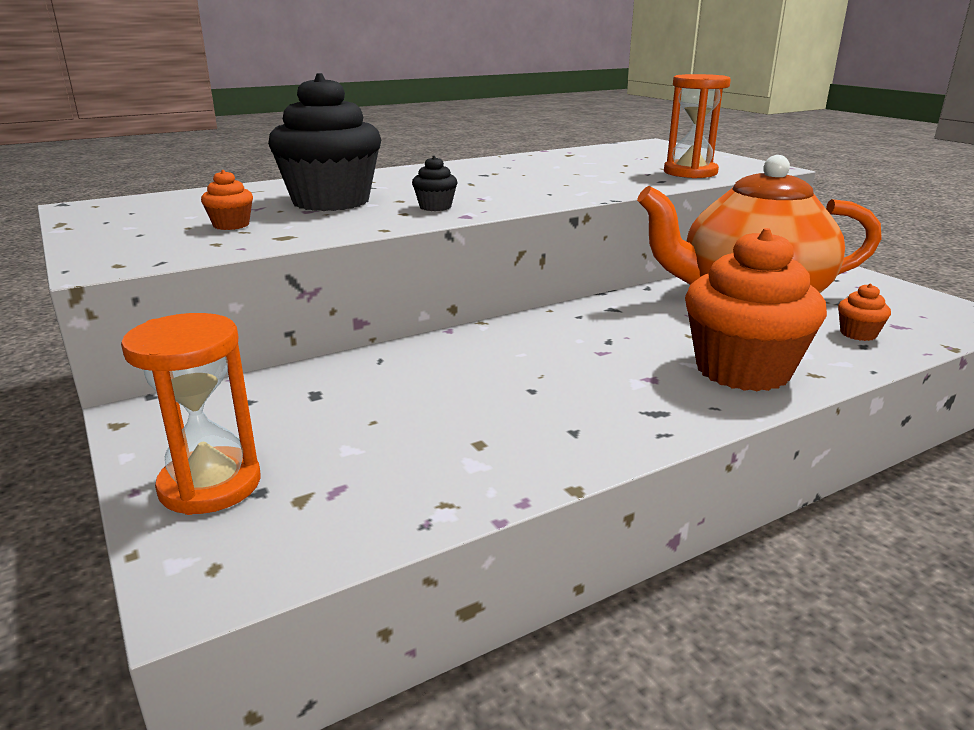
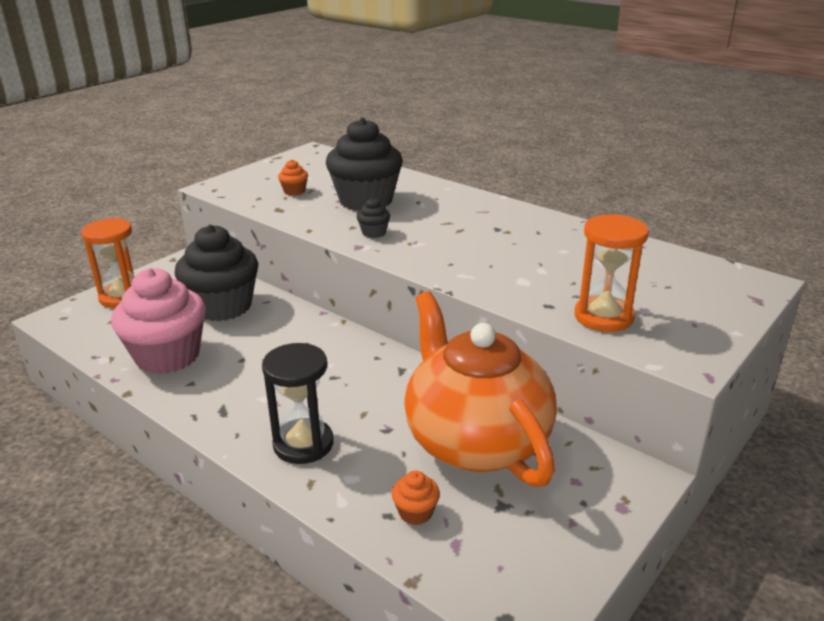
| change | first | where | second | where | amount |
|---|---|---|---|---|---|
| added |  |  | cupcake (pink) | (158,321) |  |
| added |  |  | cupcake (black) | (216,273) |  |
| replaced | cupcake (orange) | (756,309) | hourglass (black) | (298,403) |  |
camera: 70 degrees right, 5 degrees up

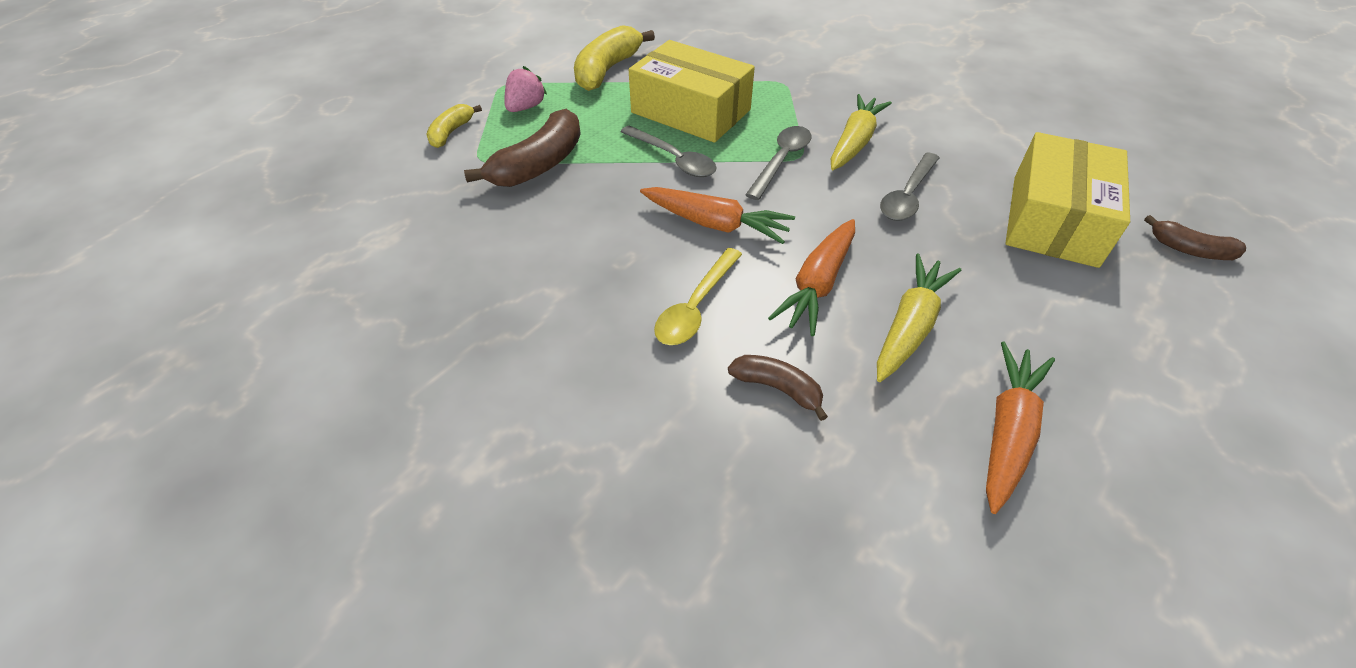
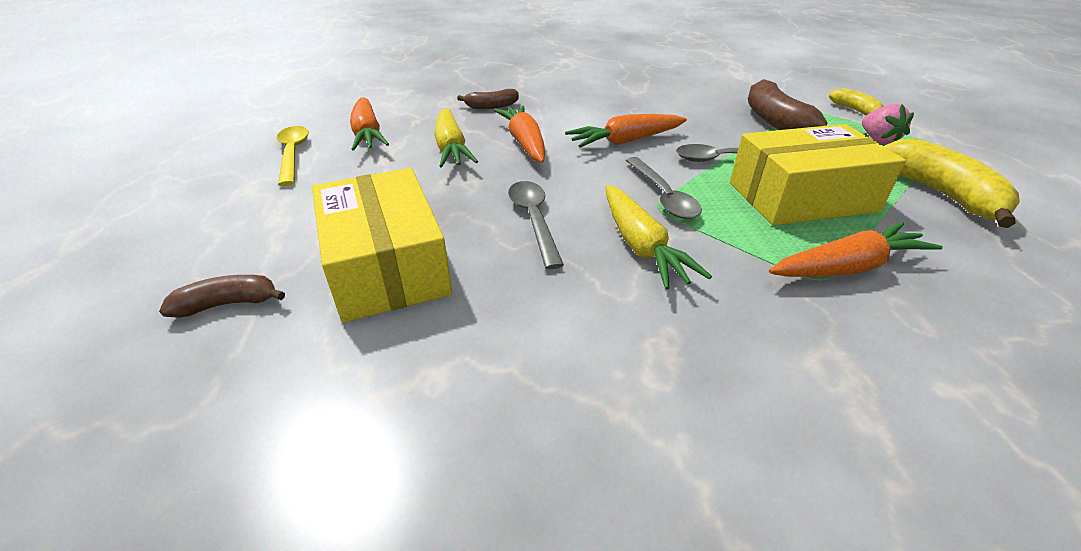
| change | first | where | second | where | amount |
|---|---|---|---|---|---|
| added |  |  | carrot (orange) | (855,249) |  |
| moved | spoon (yellow) | (698,296) |  | (293,156) |  |
camera: 135 degrees right, 10 degrees down

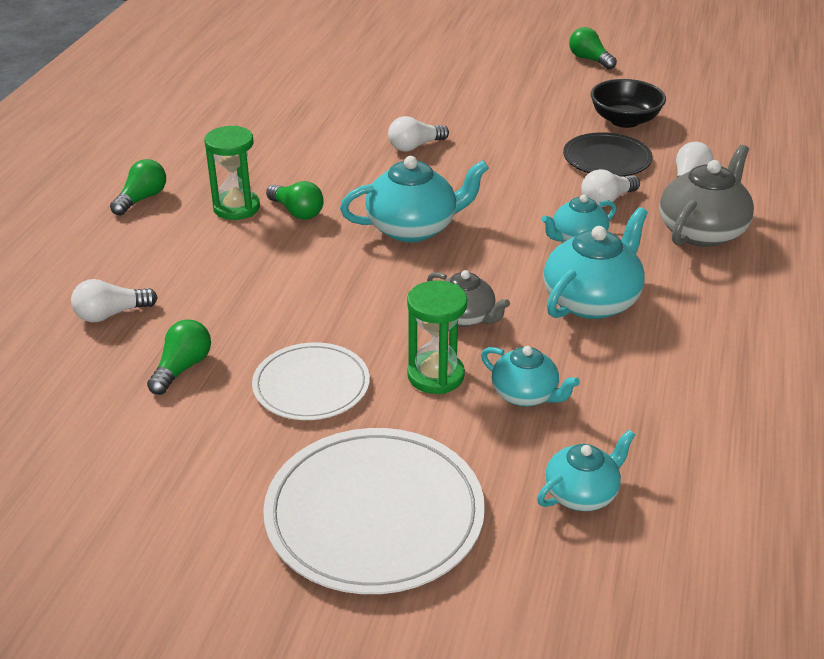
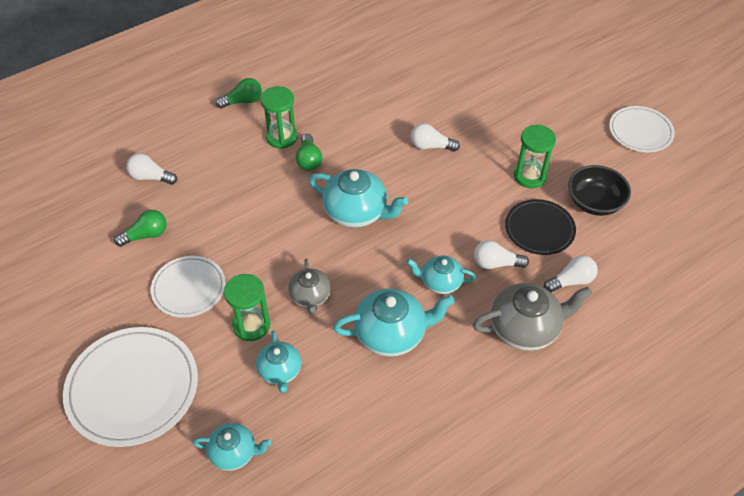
| change | first | where | second | where | amount |
|---|---|---|---|---|---|
| added |  |  | hourglass (green) | (535,156) |  |
| replaced | light bulb (green) | (593,48) | plate (white) | (642,129) |  |
camera: 40 degrees right, 15 degrees up

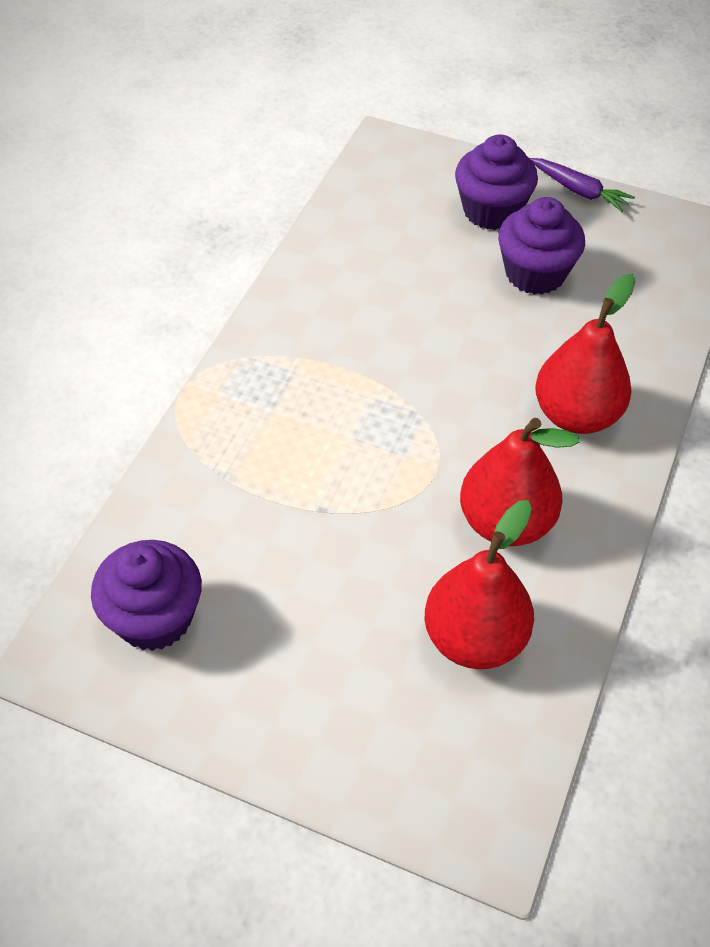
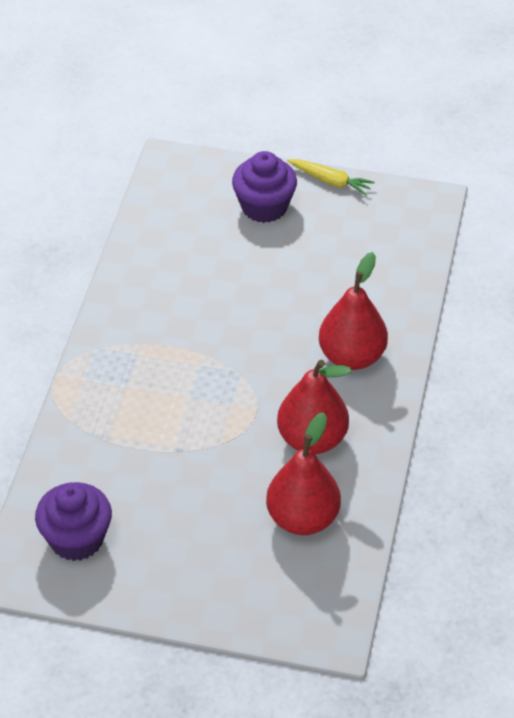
| change | first | where | second | where | amount |
|---|---|---|---|---|---|
| removed | cupcake (purple) | (541,246) |  |  |  |
| recoloured | carrot (purple) | (582,185) | carrot (yellow) | (331,177) |  |
camera: 10 degrees left, 5 degrees down

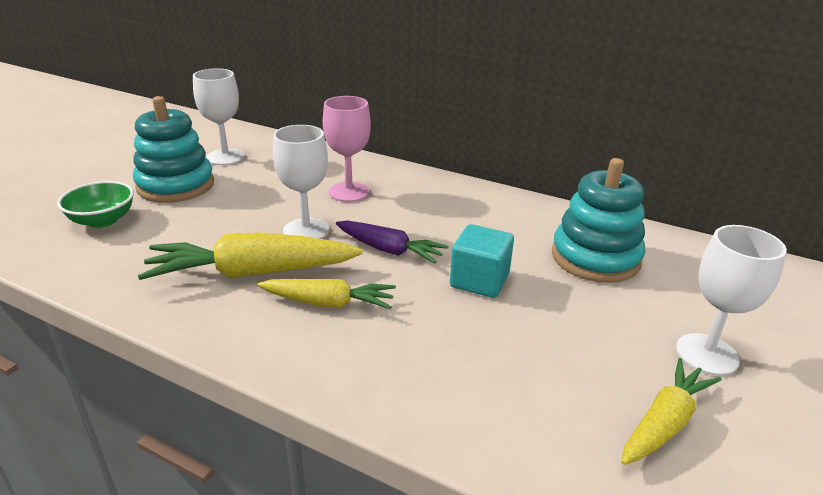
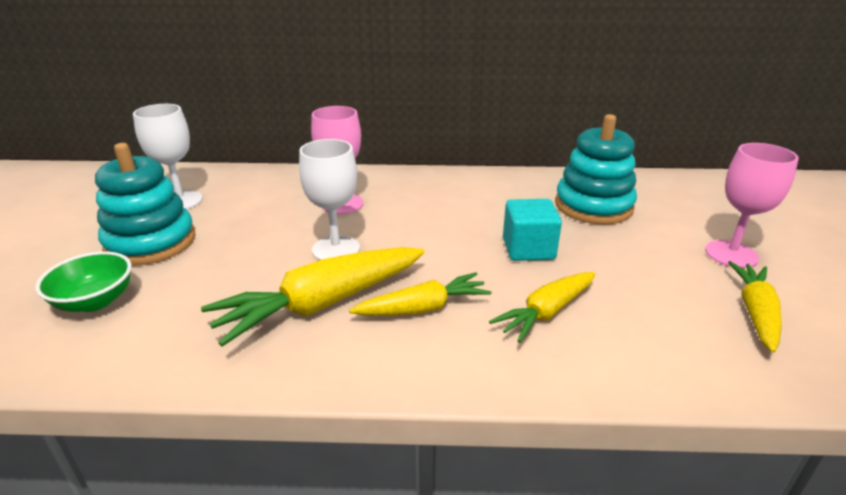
| change | first | where | second | where | amount |
|---|---|---|---|---|---|
| removed | carrot (purple) | (392,242) |  |  |  |
| added |  |  | carrot (yellow) | (542,307) |  |
| recoloured | goblet (white) | (731,300) | goblet (pink) | (752,205) |  |
camera: 25 degrees left, 0 degrees up

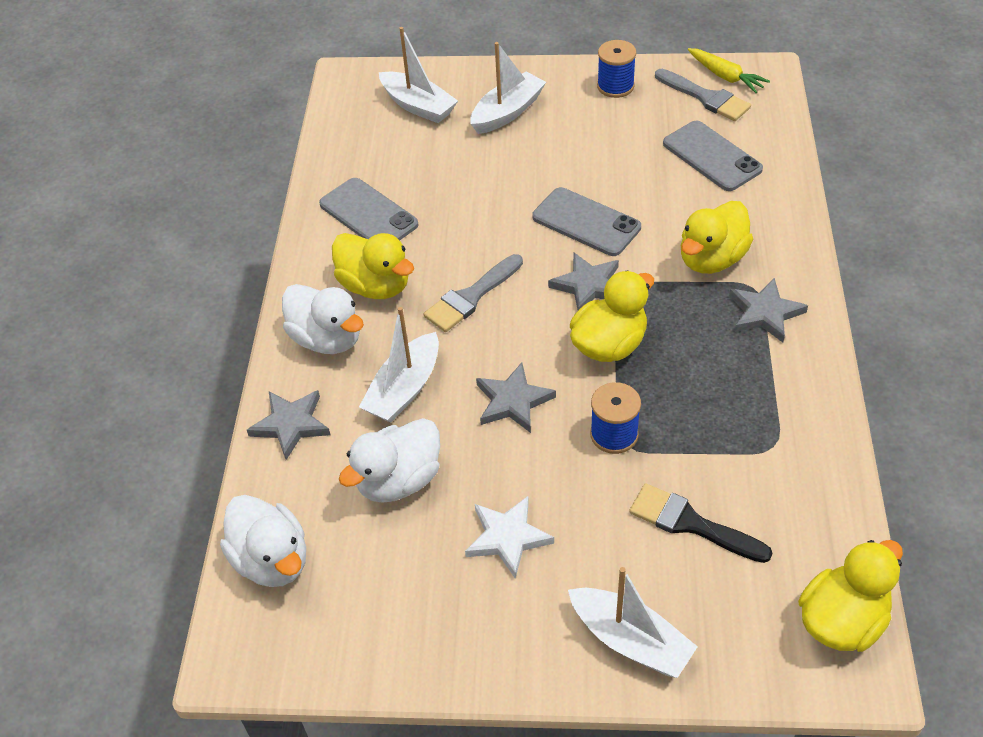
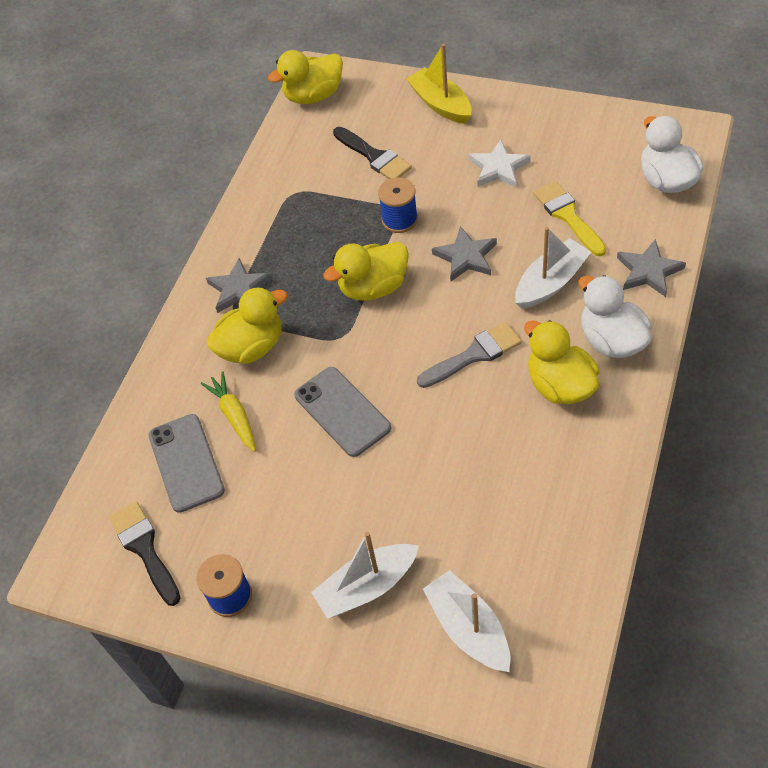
| change | first | where | second | where | amount |
|---|---|---|---|---|---|
| removed | phone (grey) | (368,209) |  |  |  |
| removed | star (grey) | (583,281) |  |  |  |
| moved | carrot (yellow) | (729,70) |  | (228,411) |  |
| replaced | duck (white) | (389,460) | brush (yellow) | (569,218) |  |
| recoloured | boat (white) | (633,622) | boat (yellow) | (438,84) |  |
| recoloured | brush (grey) | (703,95) | brush (black) | (145,553) |  |
camera: 160 degrees left, 5 degrees up

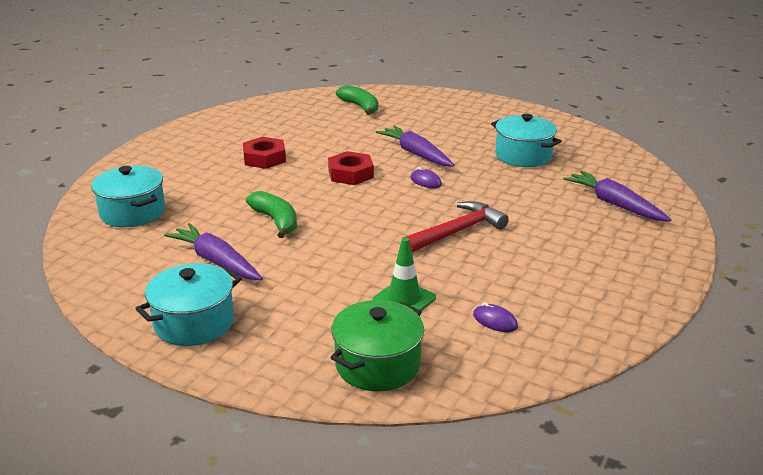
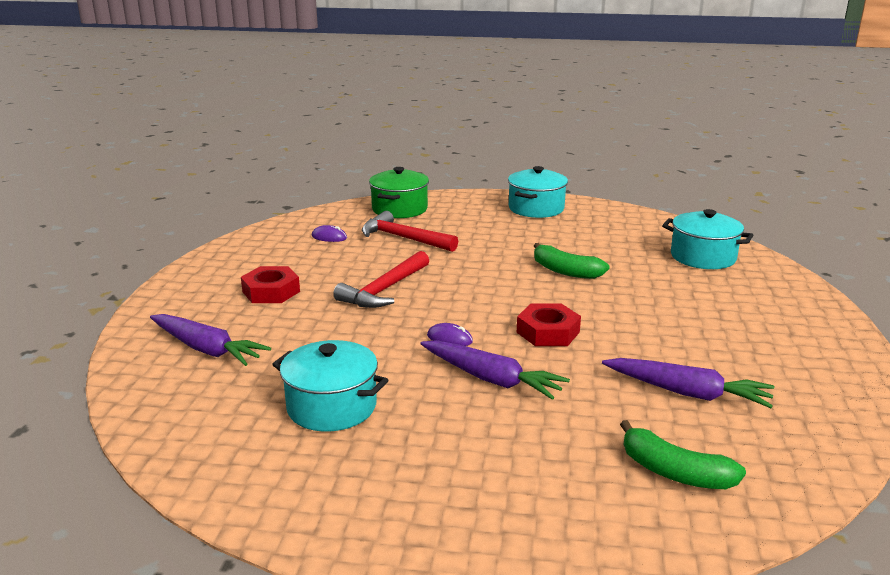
| change | first | where | second | where | amount |
|---|---|---|---|---|---|
| moved | carrot (purple) | (213,251) |  | (688,383) |  |
| moved | nut (red) | (264,153) |  | (270,284) |  |
| replaced | traffic cone (green) | (404,274) | hammer (red) | (410,231) |  |
camera: 160 degrees right, 5 degrees down

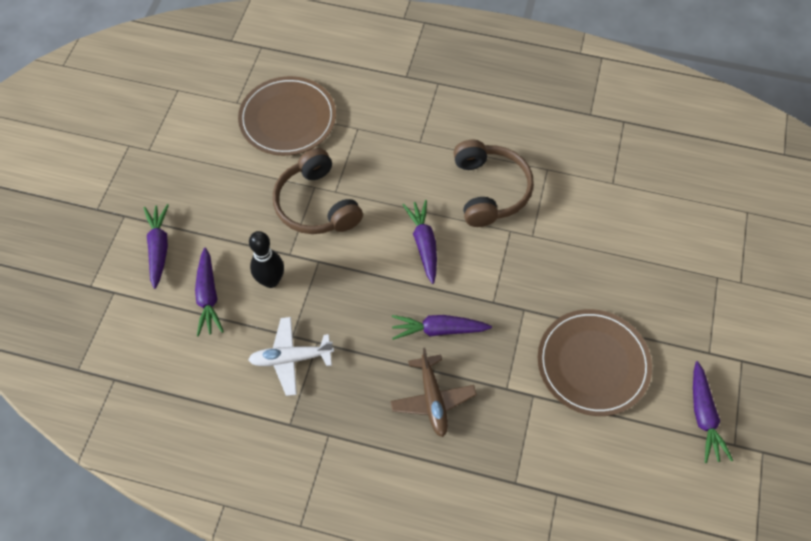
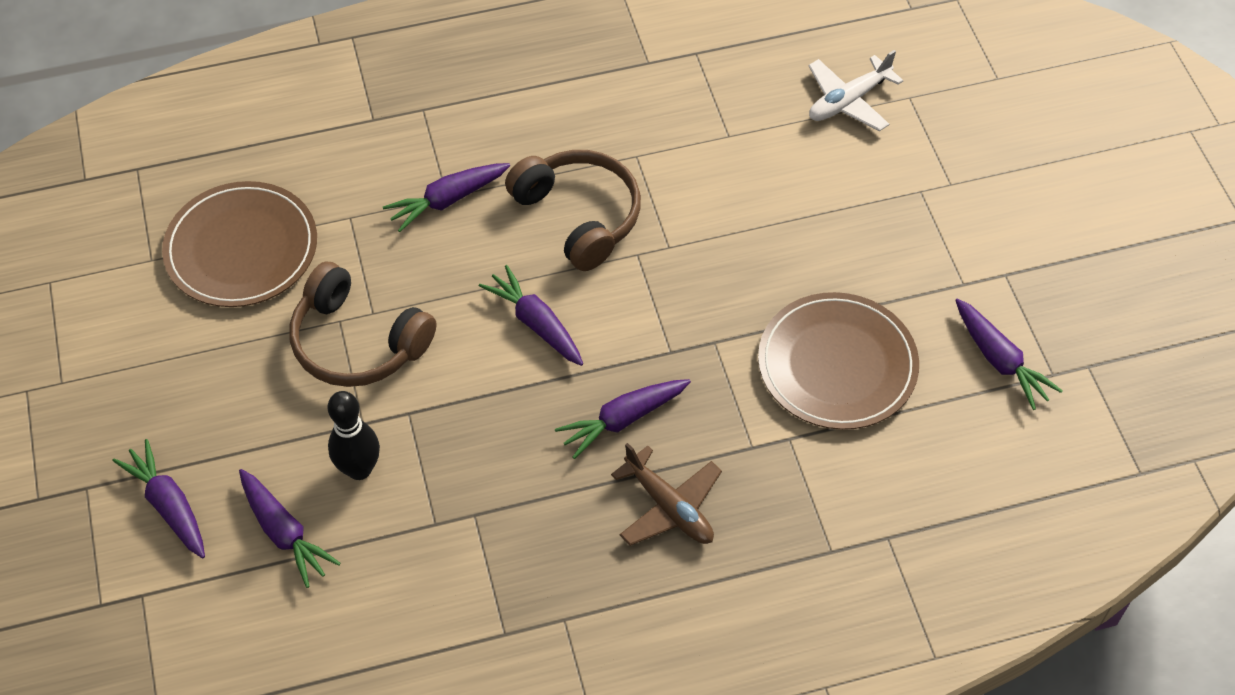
| change | first | where | second | where | amount |
|---|---|---|---|---|---|
| added |  |  | carrot (purple) | (446,197) |  |
| moved | plane (white) | (291,356) |  | (856,90) |  |
camera: 30 degrees left, 5 degrees down

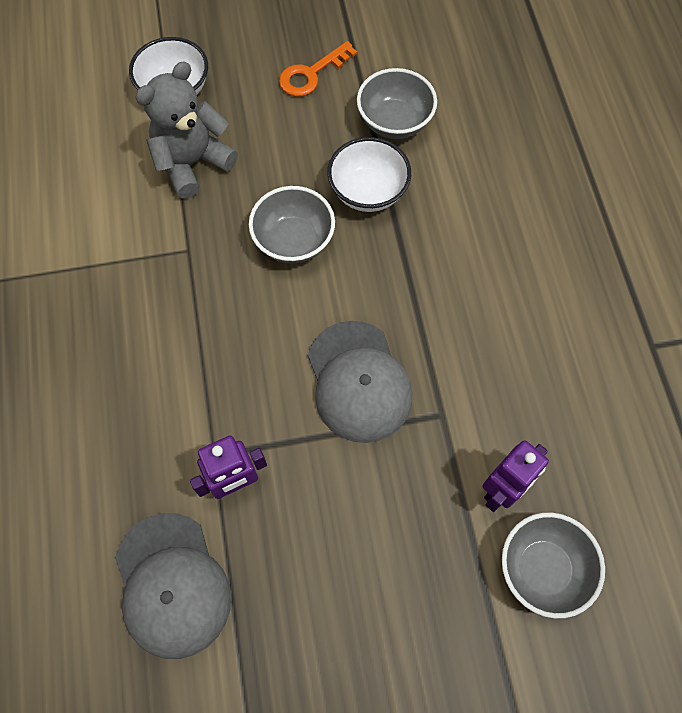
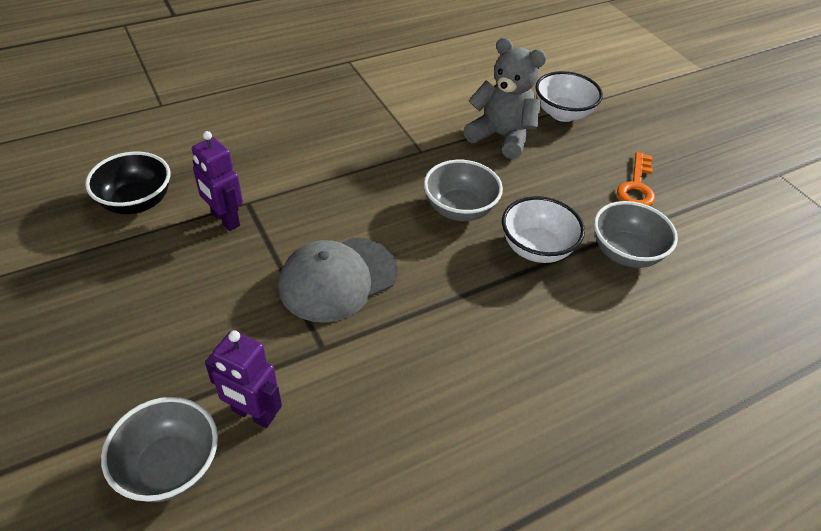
| change | first | where | second | where | amount |
|---|---|---|---|---|---|
| replaced | cap (grey) | (173,586) | bowl (black) | (127,183) |  |
| turned | key (orange) | (318,69) |  | (636,179) | 105 degrees counterclockwise |
camera: 70 degrees right, 20 degrees down

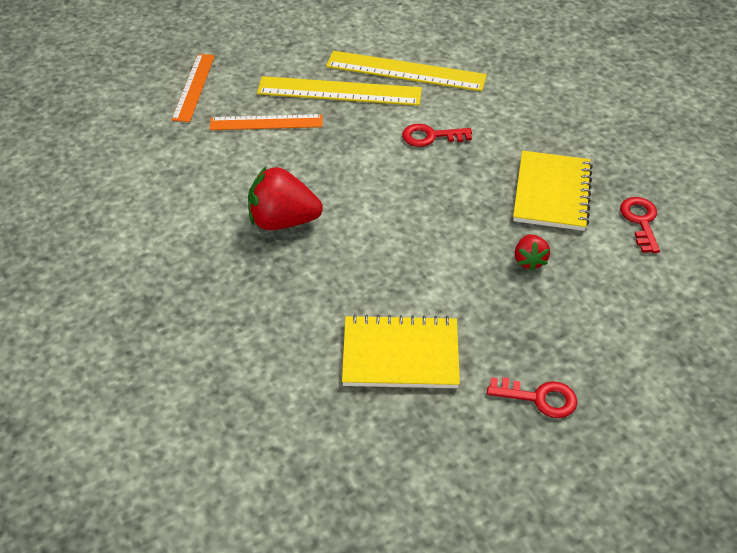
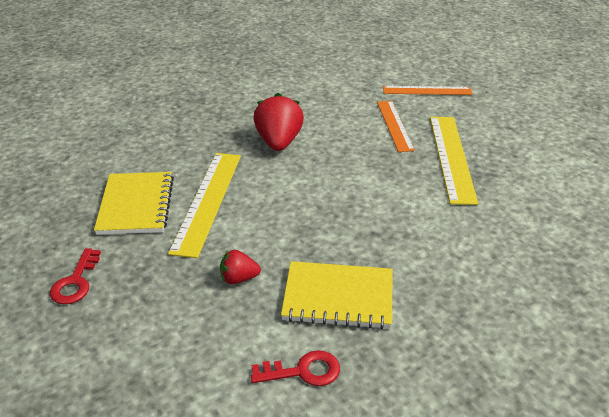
| change | first | where | second | where | amount |
|---|---|---|---|---|---|
| removed | key (red) | (437,135) |  |  |  |
| moved | ruler (yellow) | (406,71) |  | (204,205) |  |
camera: 85 degrees right, 10 degrees down

